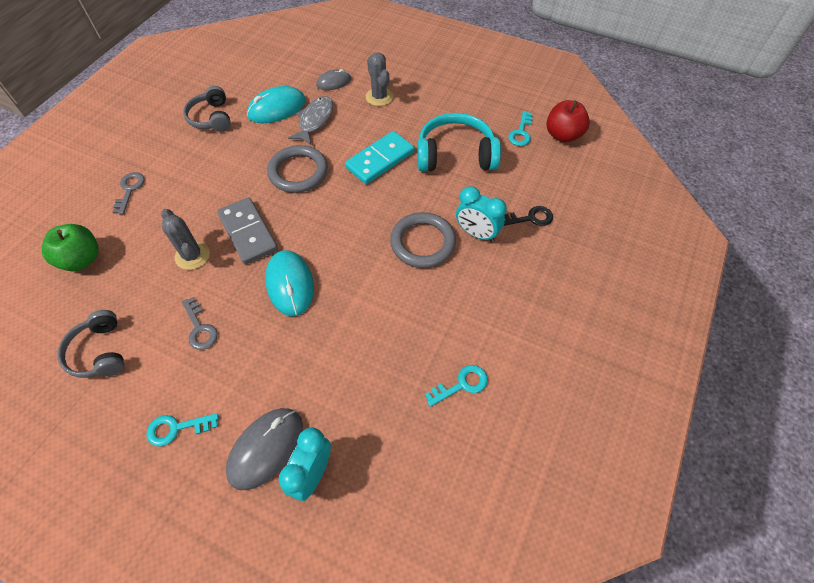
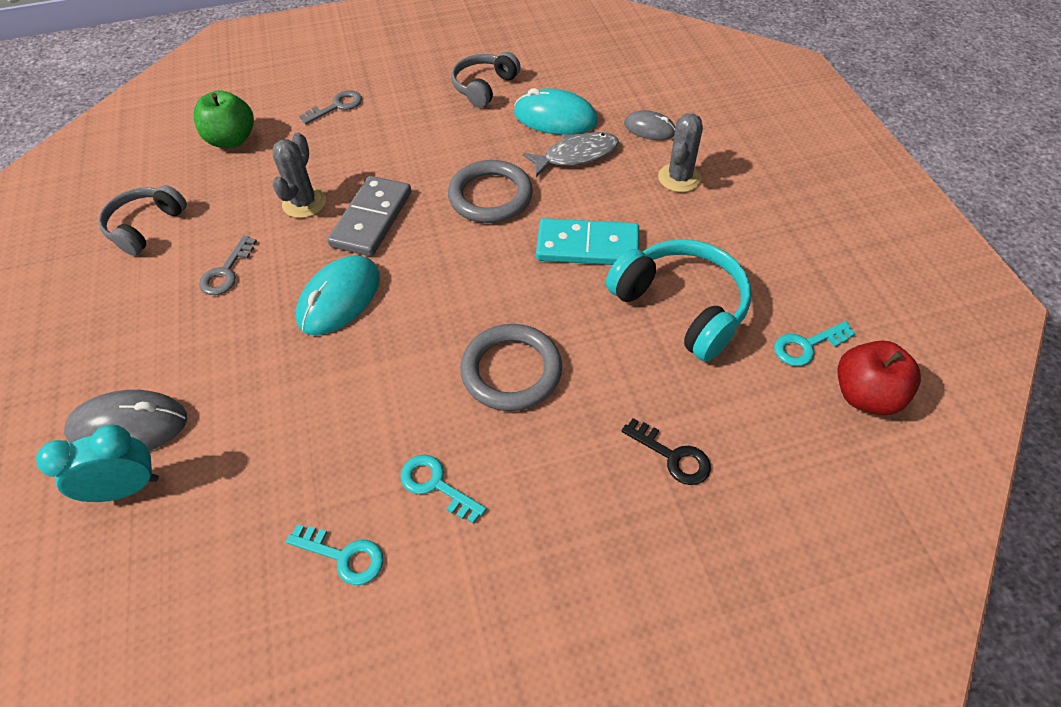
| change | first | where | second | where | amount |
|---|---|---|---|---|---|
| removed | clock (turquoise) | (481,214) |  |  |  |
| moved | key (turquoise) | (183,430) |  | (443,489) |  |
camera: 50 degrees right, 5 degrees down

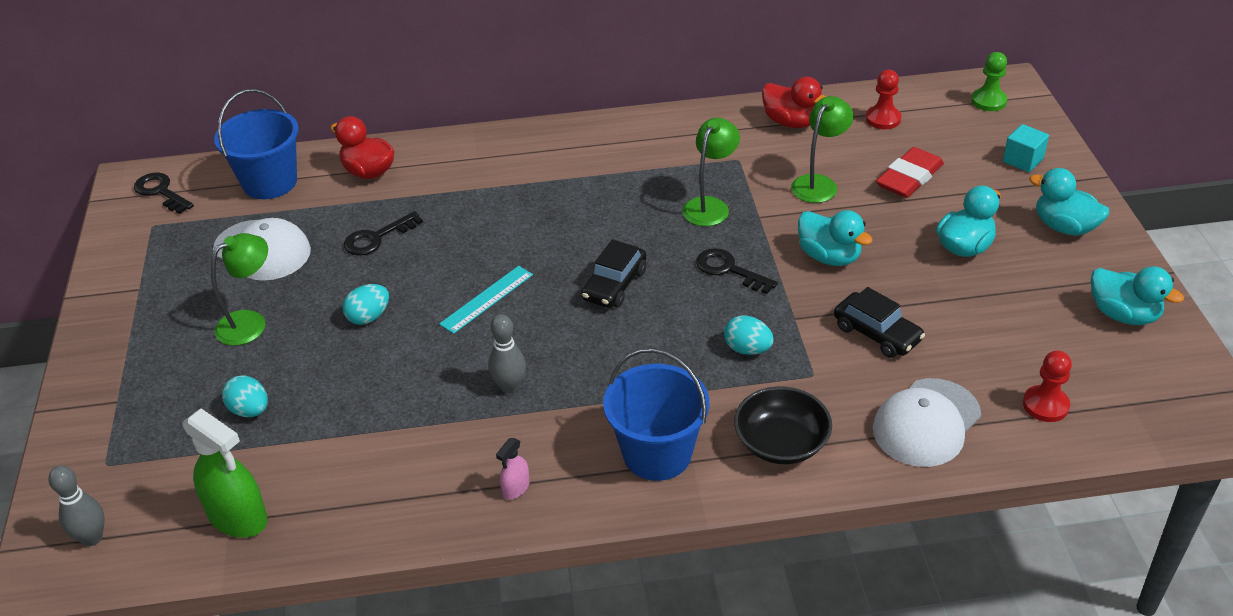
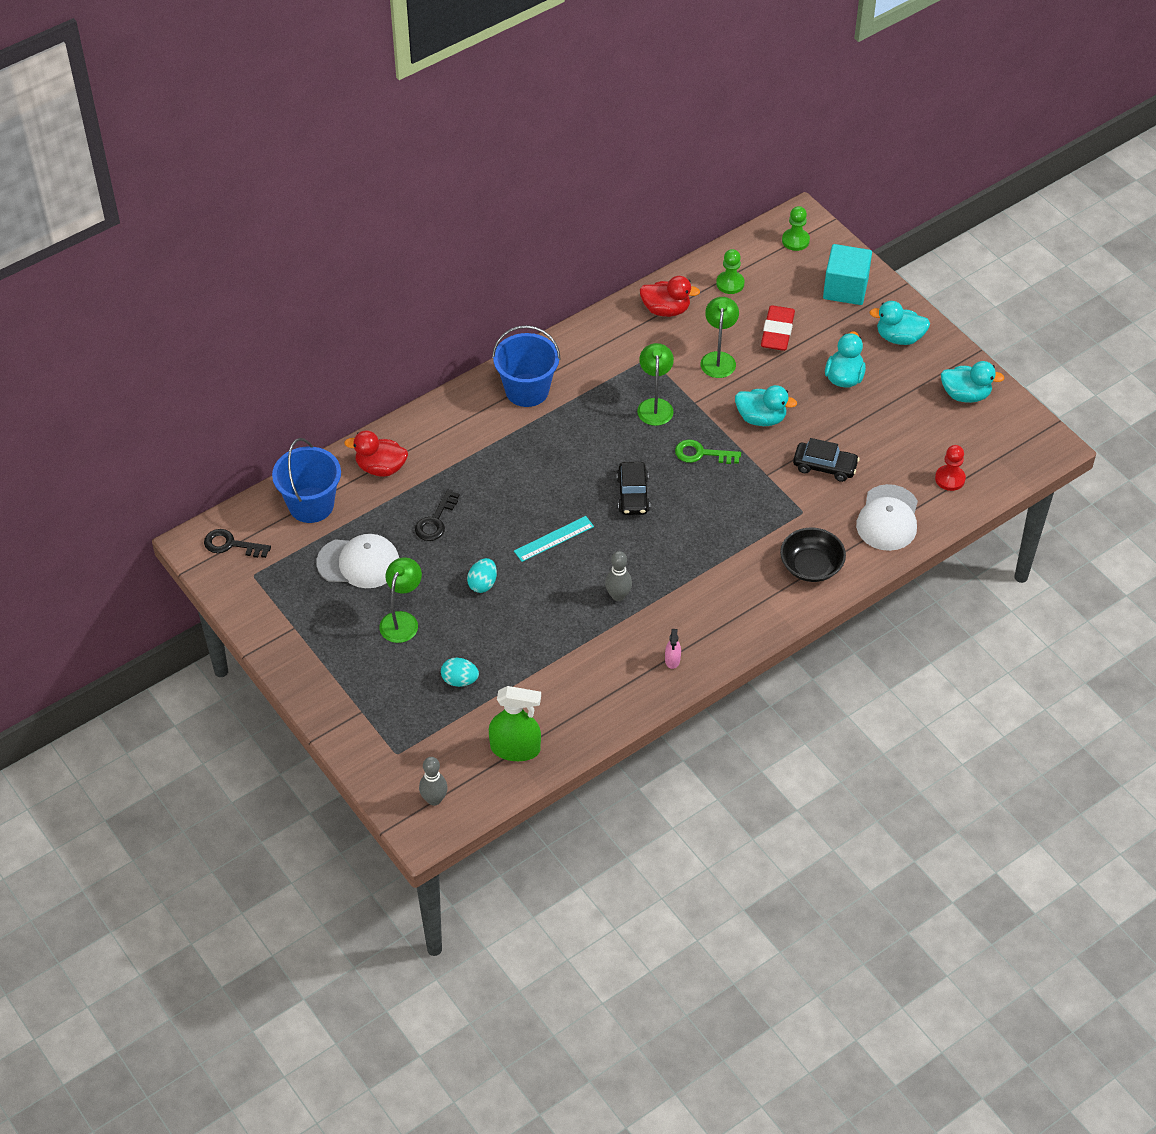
| change | first | where | second | where | amount |
|---|---|---|---|---|---|
| removed | egg (turquoise) | (749,335) |  |  |  |
| moved | bucket (blue) | (656,414) |  | (526,366) |  |
| recoloured | key (black) | (737,271) | key (green) | (708,452) |  |
| recoloured | pawn (red) | (883,99) | pawn (green) | (730,271) |  |
| turned | ruler (turquoise) | (486,300) |  | (554,539) | 45 degrees clockwise |
| resized | cube (turquoise) | (1026,148) |  | (847,274) | x1.72 |
camera: 30 degrees left, 10 degrees up

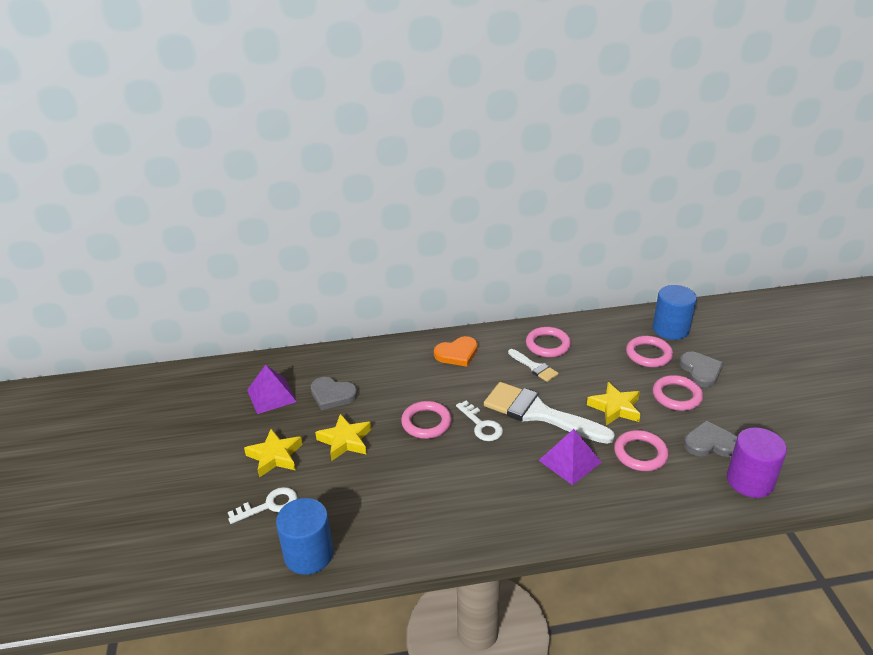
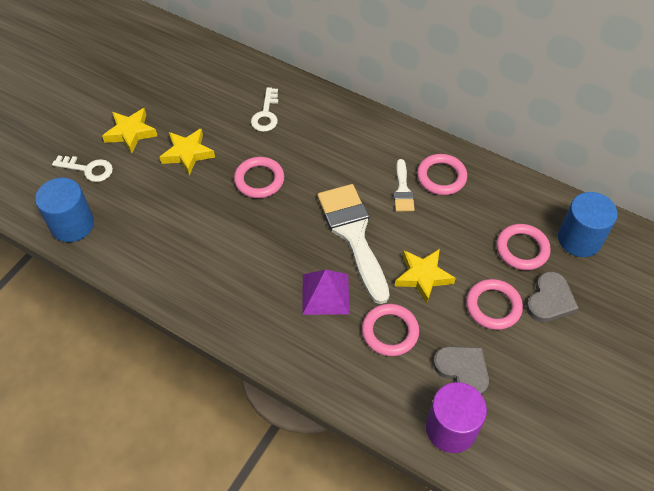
| change | first | where | second | where | amount |
|---|---|---|---|---|---|
| removed | pyramid (purple) | (272,389) |  |  |  |
| removed | heart (grey) | (334,393) |  |  |  |
| removed | heart (orange) | (456,351) |  |  |  |
| moved | key (white) | (479,420) |  | (264,109) |  |
camera: 40 degrees right, 20 degrees up

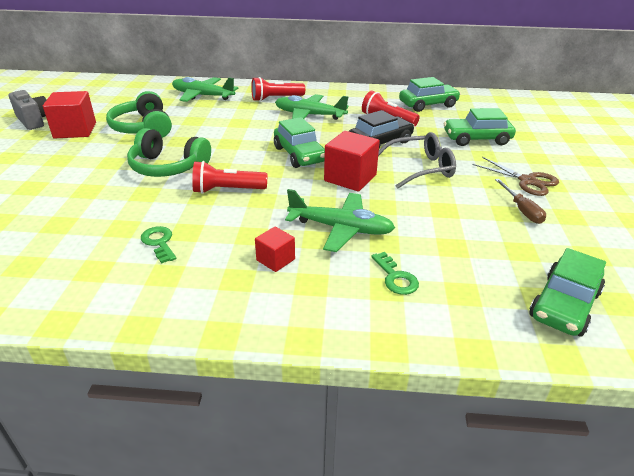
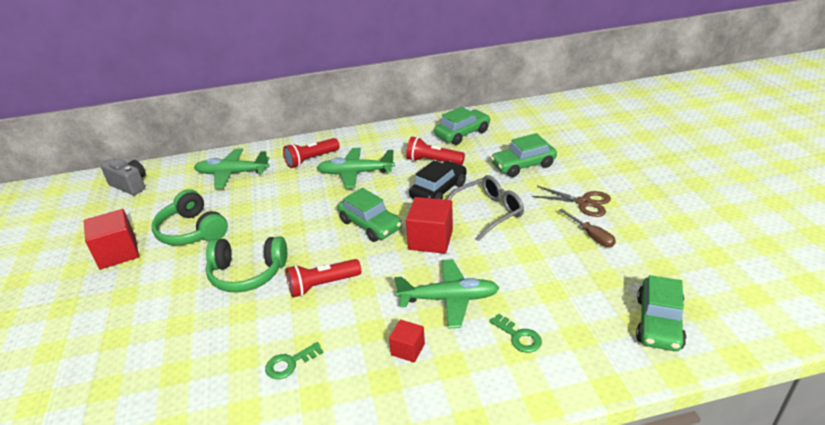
| change | first | where | second | where | amount |
|---|---|---|---|---|---|
| moved | camera (grey) | (27,110) |  | (123,177) |  |
| turned | key (green) | (158,245) |  | (294,360) | 75 degrees counterclockwise |
camera: 15 degrees left, 0 degrees up

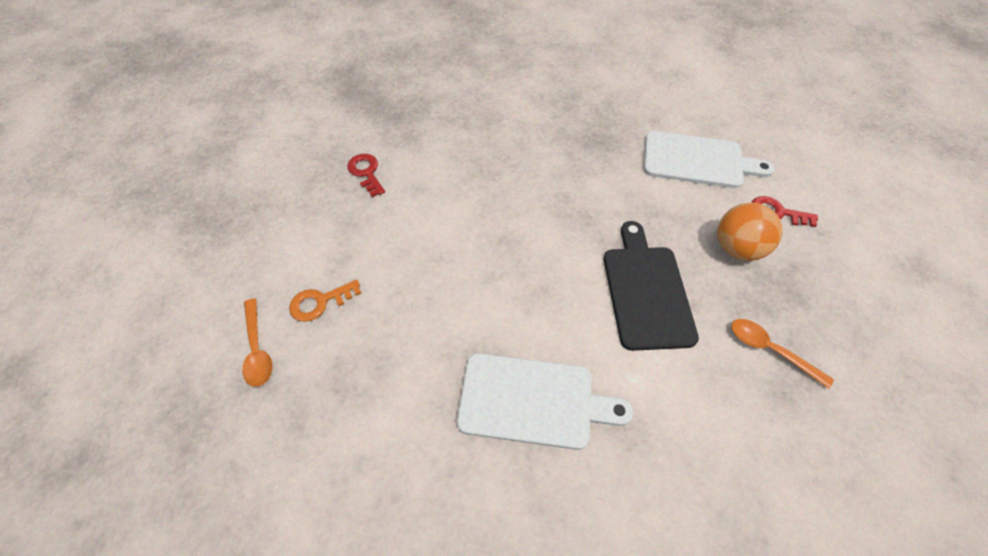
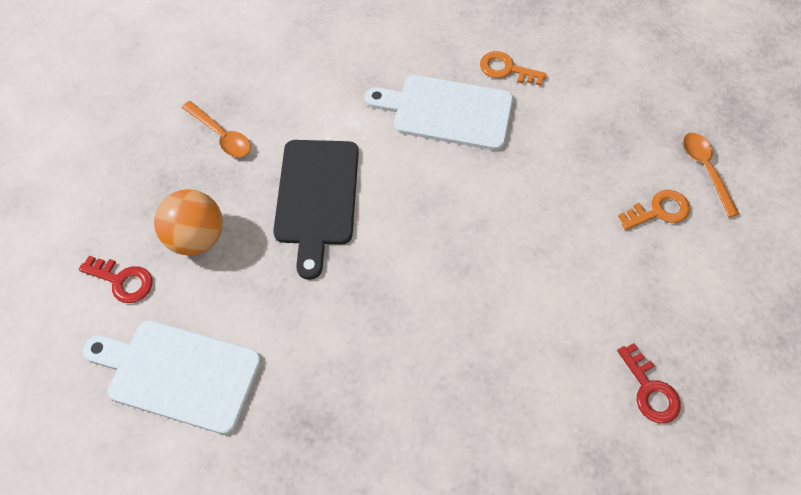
| change | first | where | second | where | amount |
|---|---|---|---|---|---|
| added |  |  | key (orange) | (513,68) |  |
camera: 175 degrees left, 5 degrees up

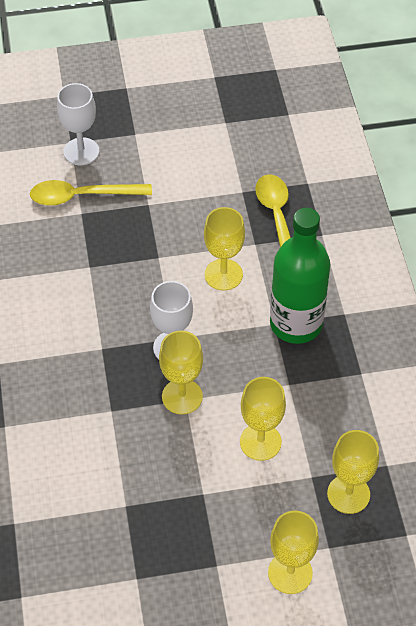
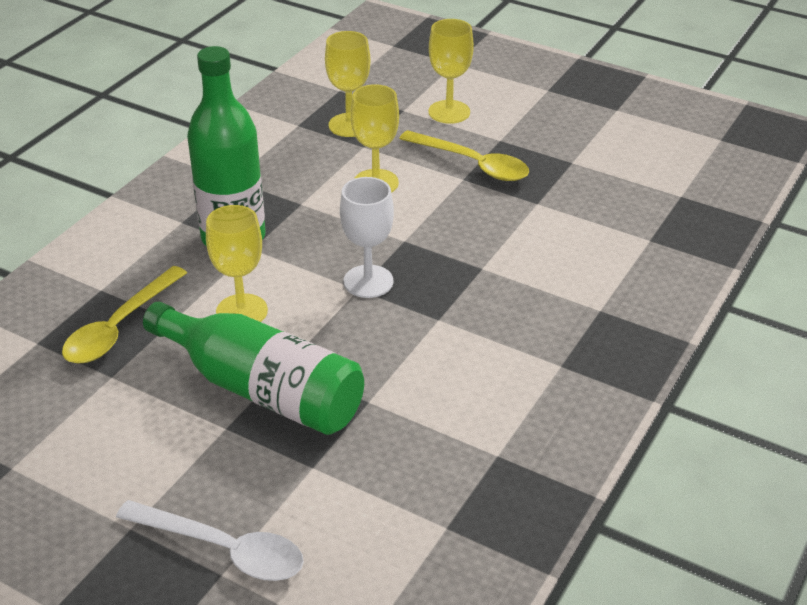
| change | first | where | second | where | amount |
|---|---|---|---|---|---|
| removed | goblet (yellow) | (181,372) |  |  |  |
| added |  |  | bottle (green) | (253,368) |  |
| moved | spoon (yellow) | (91,193) |  | (464,155) |  |
| replaced | goblet (white) | (78,124) | spoon (white) | (210,540) |  |
camera: 140 degrees left, 15 degrees down

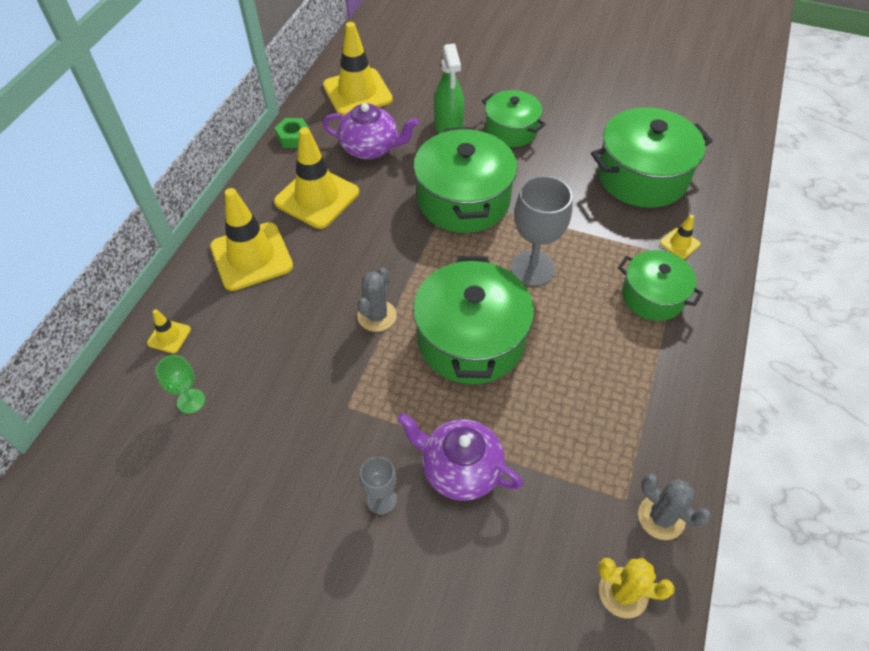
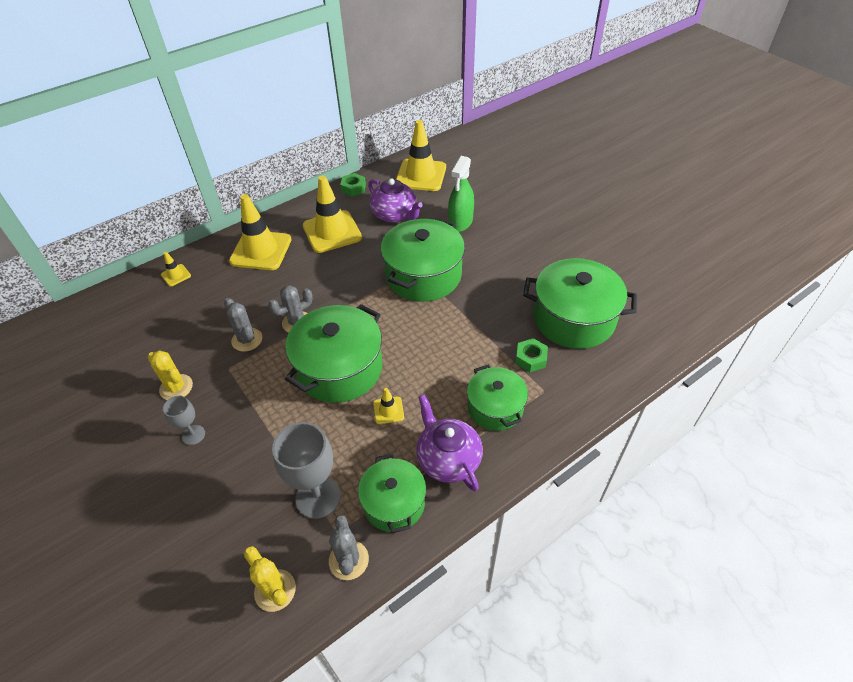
| change | first | where | second | where | amount |
|---|---|---|---|---|---|
| removed | goblet (green) | (180,384) |  |  |  |
| added |  |  | cactus (yellow) | (170,375) |  |
| added |  |  | cactus (grey) | (243,324) |  |
| added |  |  | nut (green) | (531,355) |  |
| moved | teapot (purple) | (460,457) |  | (449,442) |  |
| moved | pot (green) | (514,118) |  | (392,493) |  |
| moved | goblet (grey) | (542,231) |  | (306,470) |  |
| moved | traffic cone (yellow) | (680,237) |  | (388,406) |  |
camera: 35 degrees right, 5 degrees down

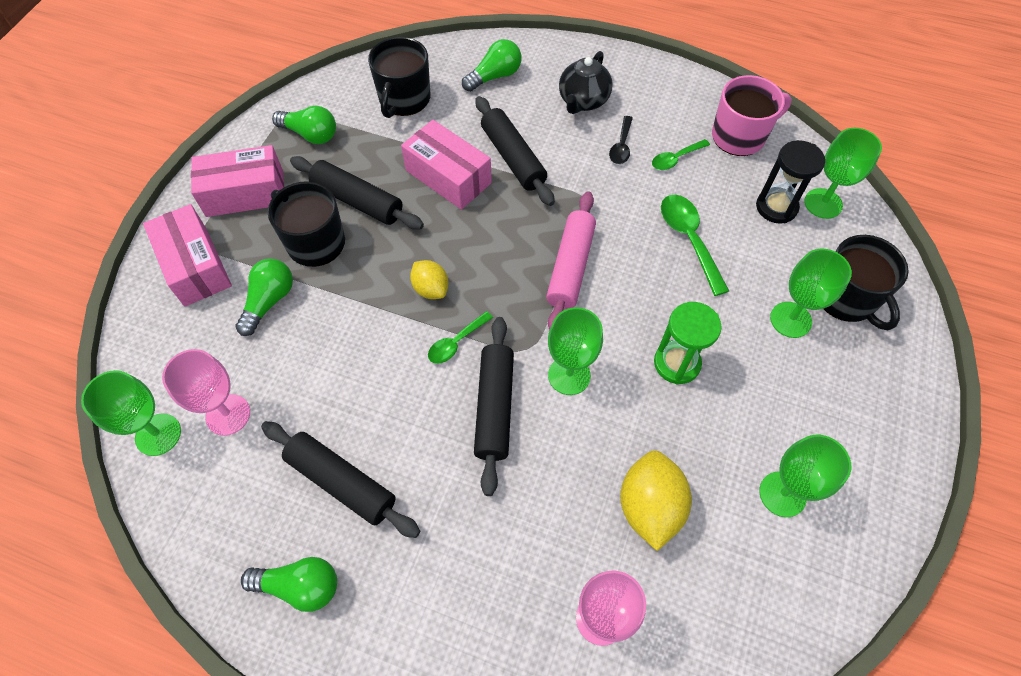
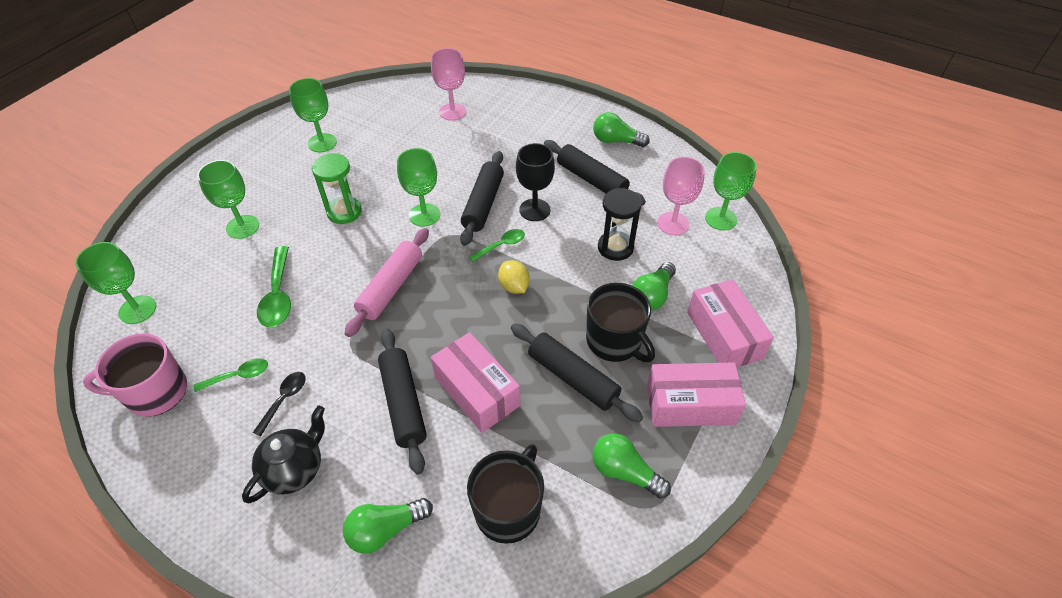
| change | first | where | second | where | amount |
|---|---|---|---|---|---|
| removed | lemon (yellow) | (656,500) |  |  |  |
| removed | mug (black) | (866,282) |  |  |  |
| added |  |  | goblet (black) | (535,182) |  |
| moved | hourglass (black) | (790,182) |  | (620,224) |  |
camera: 170 degrees left, 10 degrees down

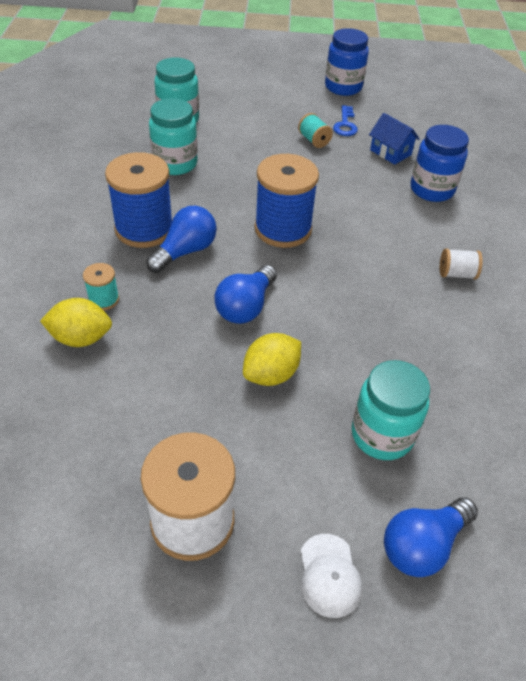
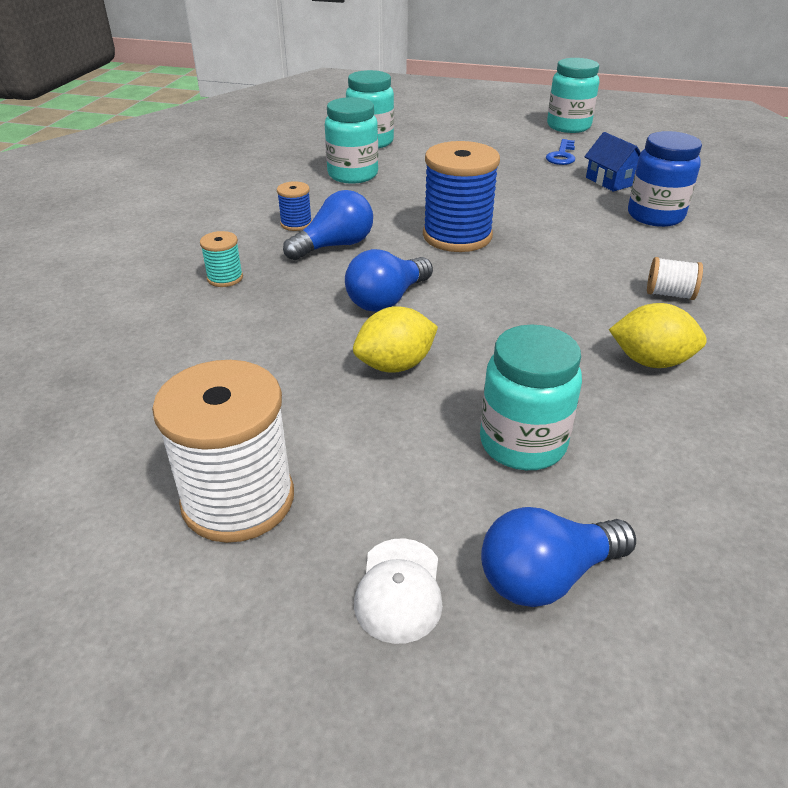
| change | first | where | second | where | amount |
|---|---|---|---|---|---|
| removed | spool (turquoise) | (315,130) |  |  |  |
| moved | lemon (yellow) | (76,322) |  | (658,335) |  |
| recoloured | jar (blue) | (347,62) | jar (turquoise) | (573,95) |  |
| resized | spool (blue) | (138,200) |  | (294,206) | x0.47 |
camera: 15 degrees right, 10 degrees down

